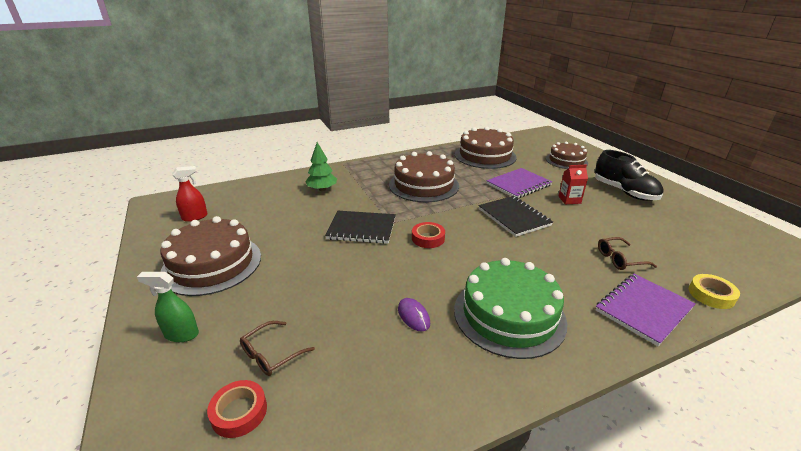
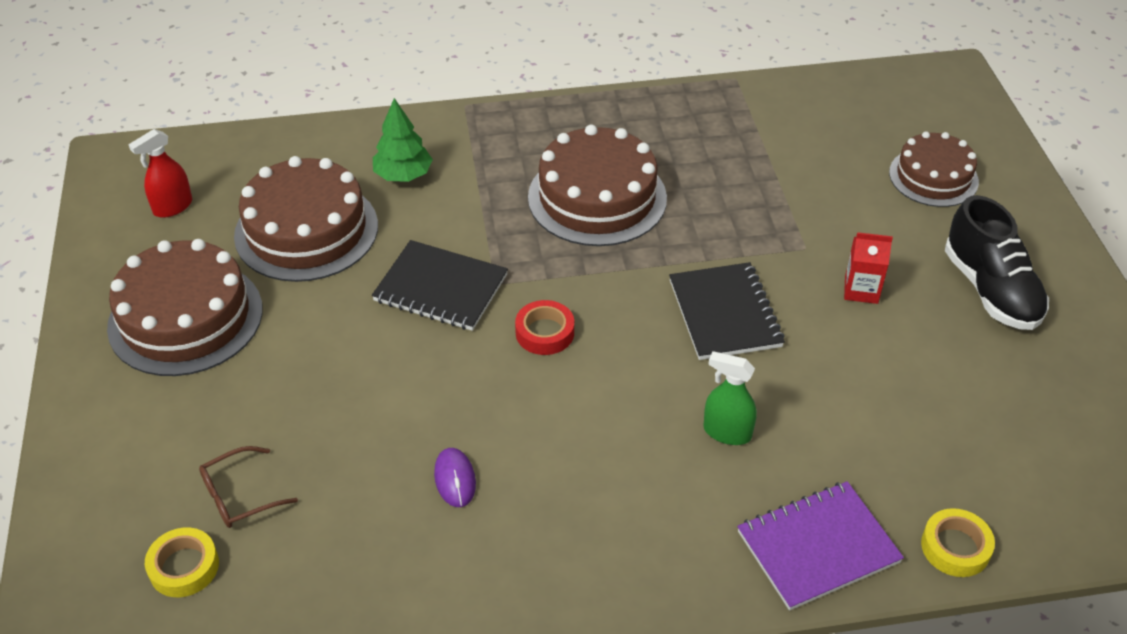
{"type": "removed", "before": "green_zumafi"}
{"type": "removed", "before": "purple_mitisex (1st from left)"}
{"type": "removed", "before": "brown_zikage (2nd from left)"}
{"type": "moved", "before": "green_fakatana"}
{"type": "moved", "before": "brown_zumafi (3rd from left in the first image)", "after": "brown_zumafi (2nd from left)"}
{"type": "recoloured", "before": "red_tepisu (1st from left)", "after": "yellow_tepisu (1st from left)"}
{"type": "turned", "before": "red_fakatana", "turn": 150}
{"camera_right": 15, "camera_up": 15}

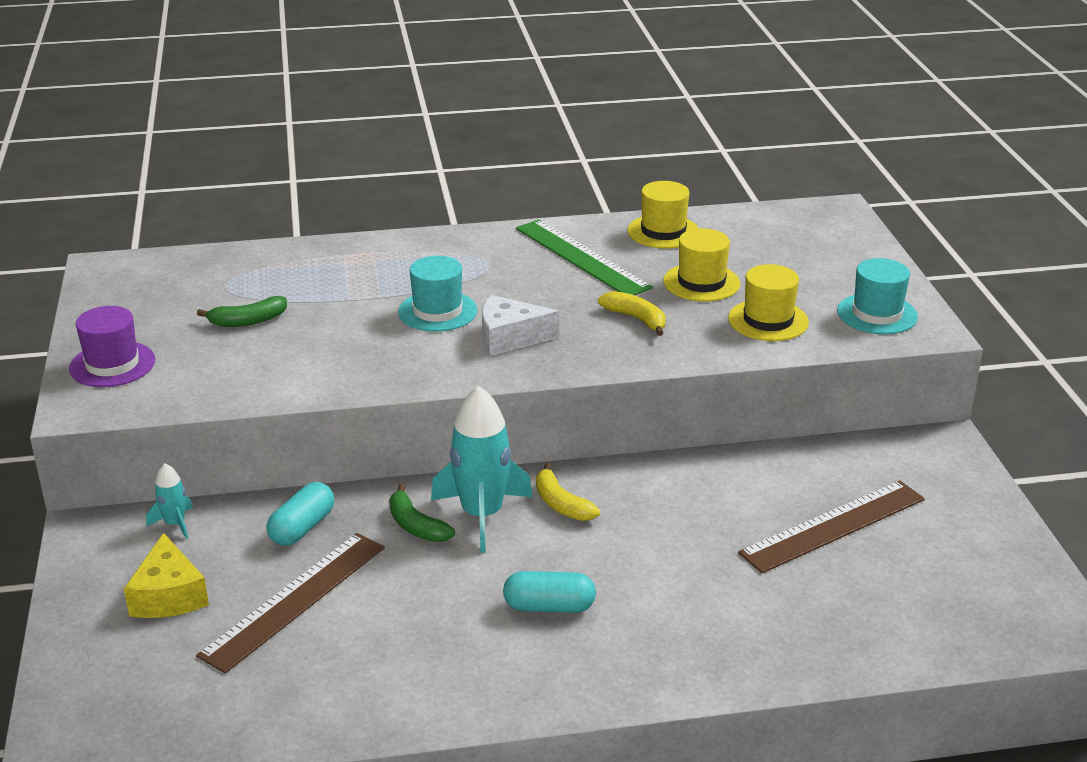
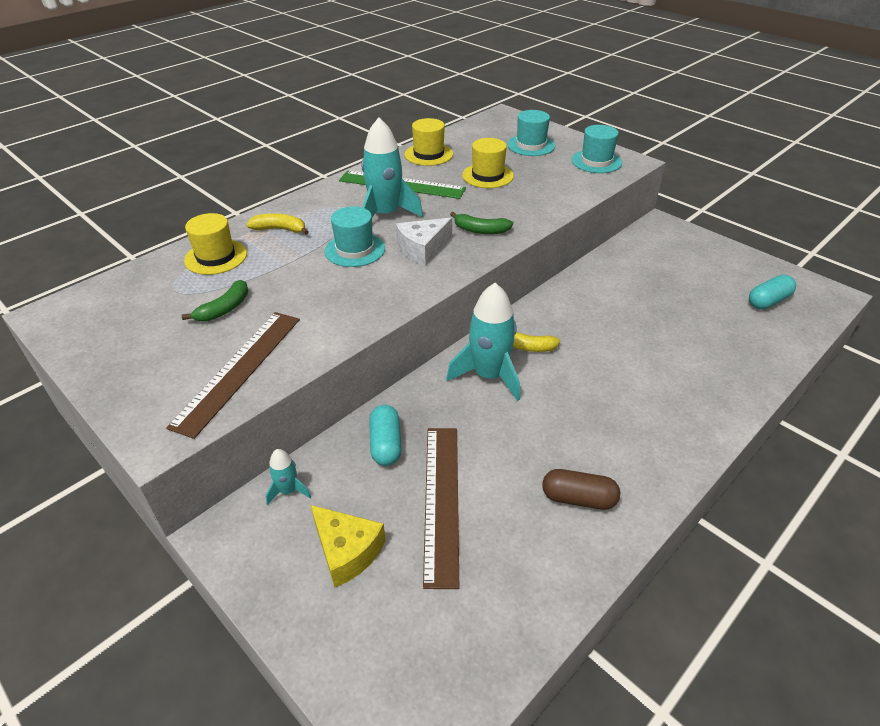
{"type": "removed", "before": "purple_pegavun"}
{"type": "added", "after": "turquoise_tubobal (2nd from left)"}
{"type": "added", "after": "turquoise_pegavun (2nd from left)"}
{"type": "added", "after": "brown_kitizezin"}
{"type": "moved", "before": "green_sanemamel (2nd from left)"}
{"type": "moved", "before": "turquoise_kitizezin (2nd from left)"}
{"type": "moved", "before": "yellow_sanemamel (2nd from left in the first image)", "after": "yellow_sanemamel (1st from left)"}
{"type": "moved", "before": "yellow_pegavun (3rd from left in the first image)", "after": "yellow_pegavun (1st from left)"}
{"type": "moved", "before": "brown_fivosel (2nd from left in the first image)", "after": "brown_fivosel (1st from left)"}
{"camera_right": -35, "camera_up": 10}

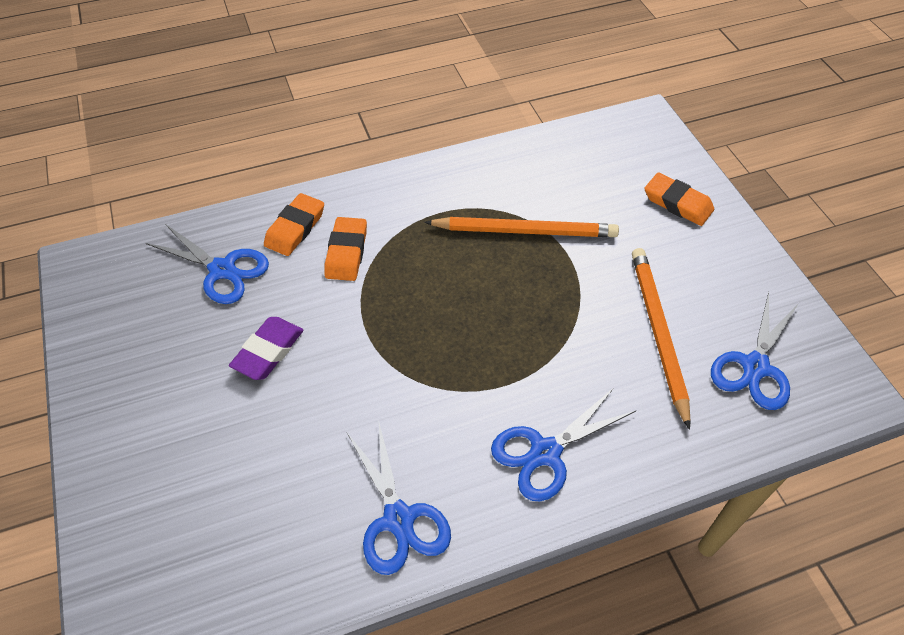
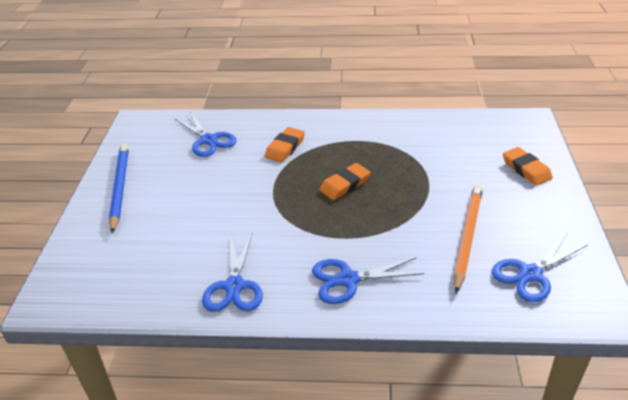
{"type": "removed", "before": "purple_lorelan"}
{"type": "removed", "before": "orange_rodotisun (1st from left)"}
{"type": "added", "after": "blue_rodotisun"}
{"type": "moved", "before": "orange_lorelan (1st from left in the first image)", "after": "orange_lorelan (2nd from left)"}
{"camera_right": 25, "camera_up": -15}

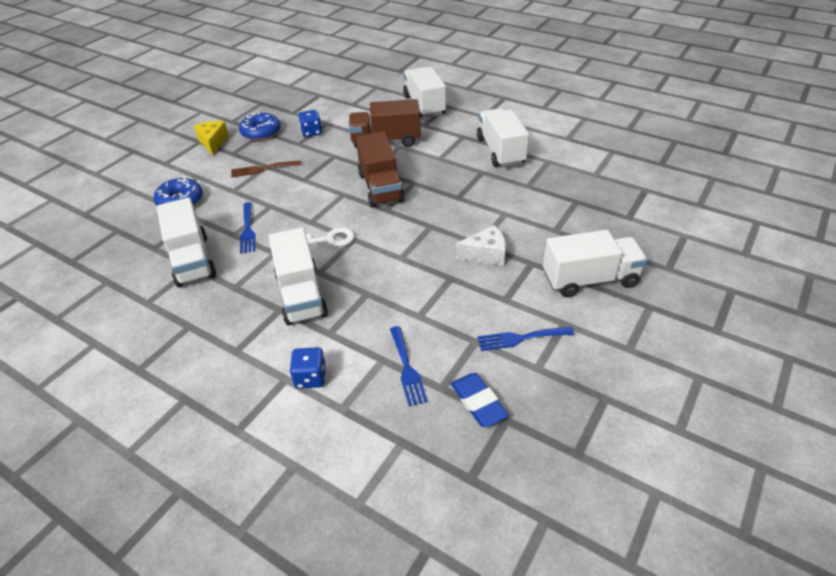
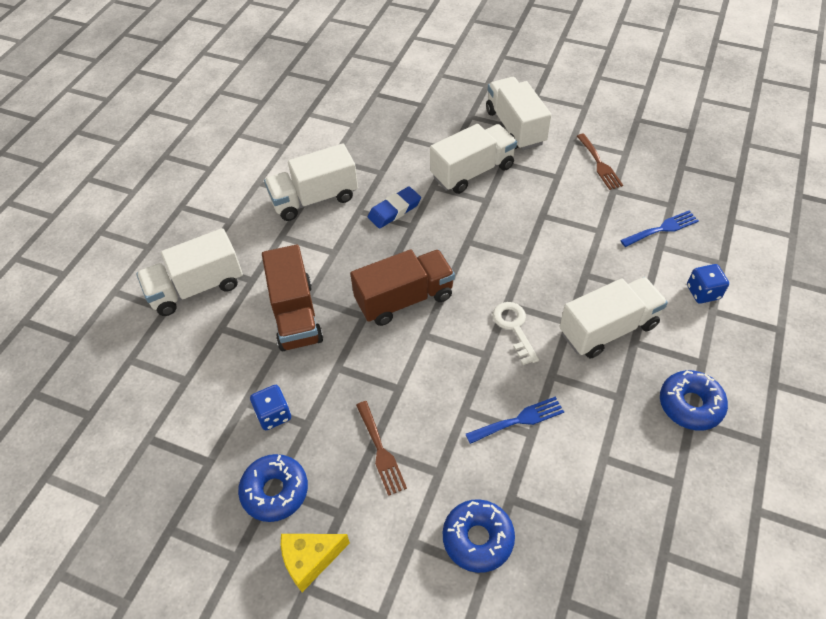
{"type": "removed", "before": "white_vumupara"}
{"type": "added", "after": "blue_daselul (3rd from left)"}
{"type": "moved", "before": "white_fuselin (1st from left in the first image)", "after": "white_fuselin (3rd from left)"}
{"type": "moved", "before": "blue_lorelan"}
{"type": "recoloured", "before": "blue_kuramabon (3rd from left)", "after": "brown_kuramabon (2nd from left)"}
{"camera_right": -100, "camera_up": 10}

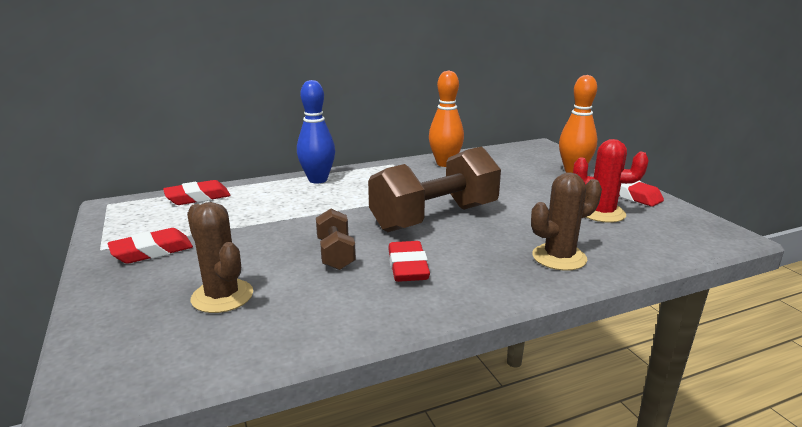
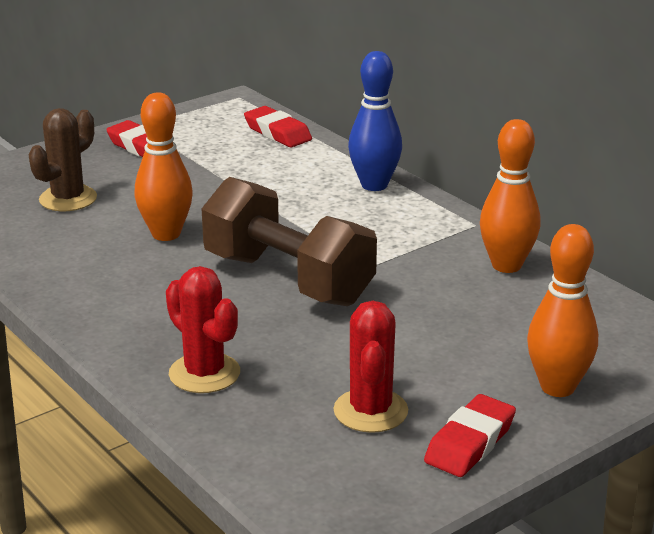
{"type": "removed", "before": "red_lorelan (3rd from left)"}
{"type": "replaced", "before": "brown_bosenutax (1st from left)", "after": "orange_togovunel (1st from left)"}
{"type": "recoloured", "before": "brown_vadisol (2nd from left)", "after": "red_vadisol (1st from left)"}
{"camera_right": 75, "camera_up": 5}

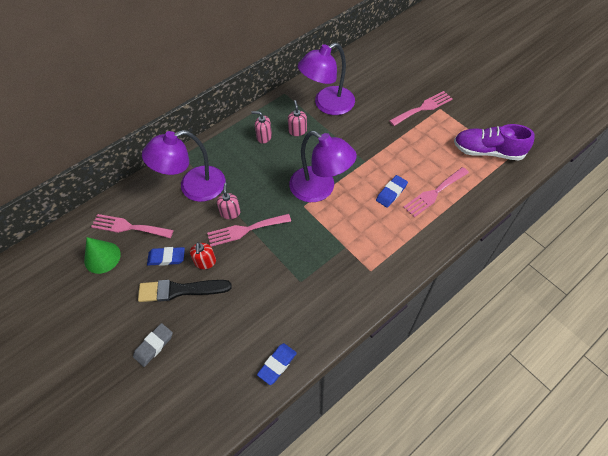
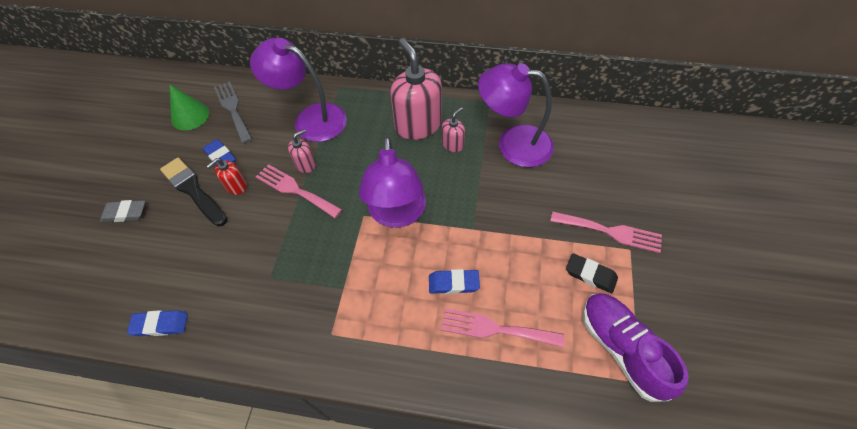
{"type": "added", "after": "black_lorelan"}
{"type": "recoloured", "before": "pink_kuramabon (1st from left)", "after": "grey_kuramabon"}
{"type": "resized", "before": "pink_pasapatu (2nd from left)", "scale": 2.1}
{"camera_right": 50, "camera_up": 0}

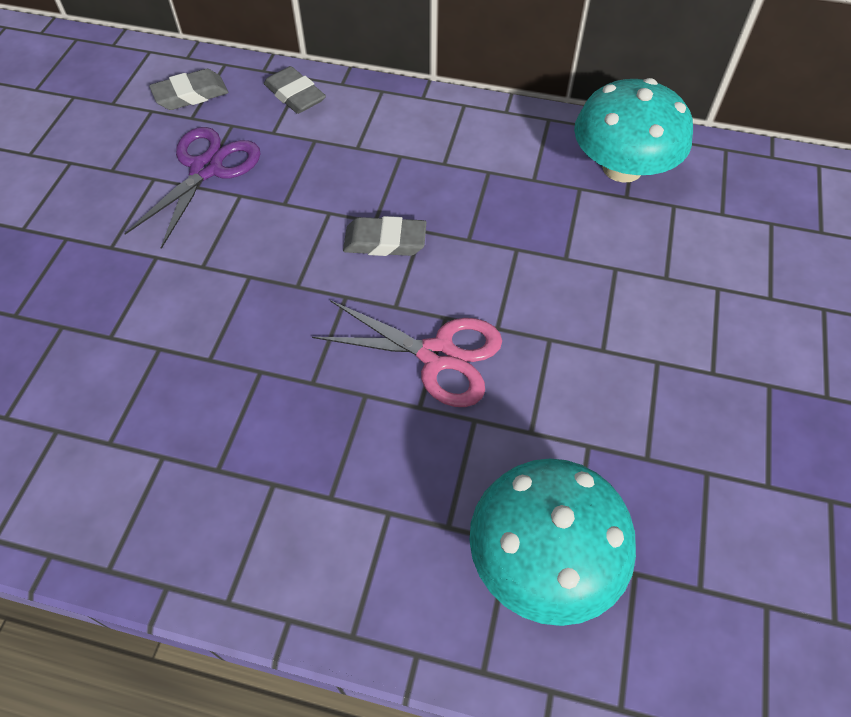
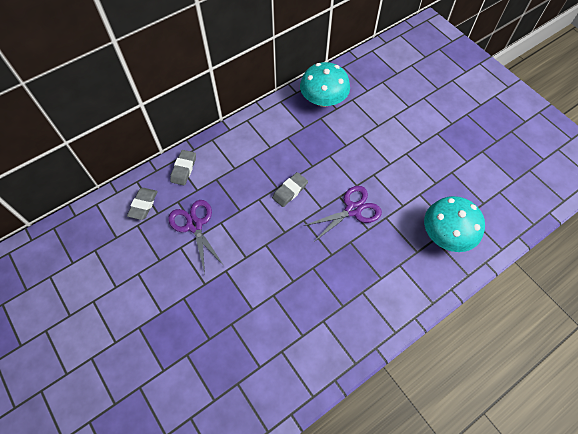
{"type": "recoloured", "before": "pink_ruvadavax", "after": "purple_ruvadavax (2nd from left)"}
{"type": "turned", "before": "grey_lorelan (2nd from left)", "turn": -75}
{"camera_right": -50, "camera_up": 5}

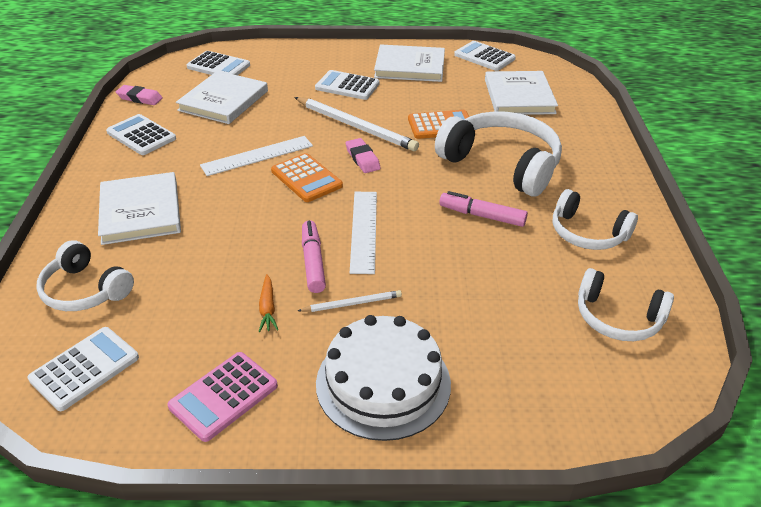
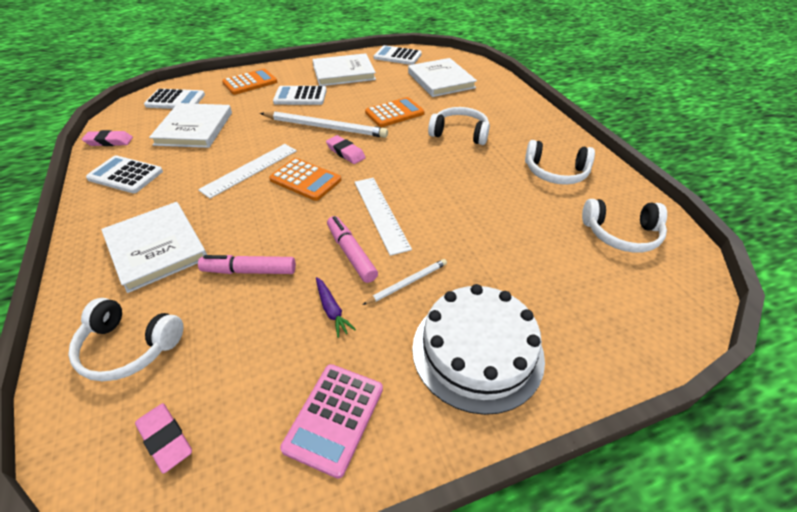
{"type": "added", "after": "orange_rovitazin (1st from left)"}
{"type": "moved", "before": "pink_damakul (2nd from left in the first image)", "after": "pink_damakul (1st from left)"}
{"type": "replaced", "before": "white_rovitazin (1st from left)", "after": "pink_lorelan (2nd from left)"}
{"type": "recoloured", "before": "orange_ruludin", "after": "purple_ruludin"}
{"type": "resized", "before": "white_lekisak (2nd from left)", "scale": 0.6}
{"camera_right": -20, "camera_up": 5}

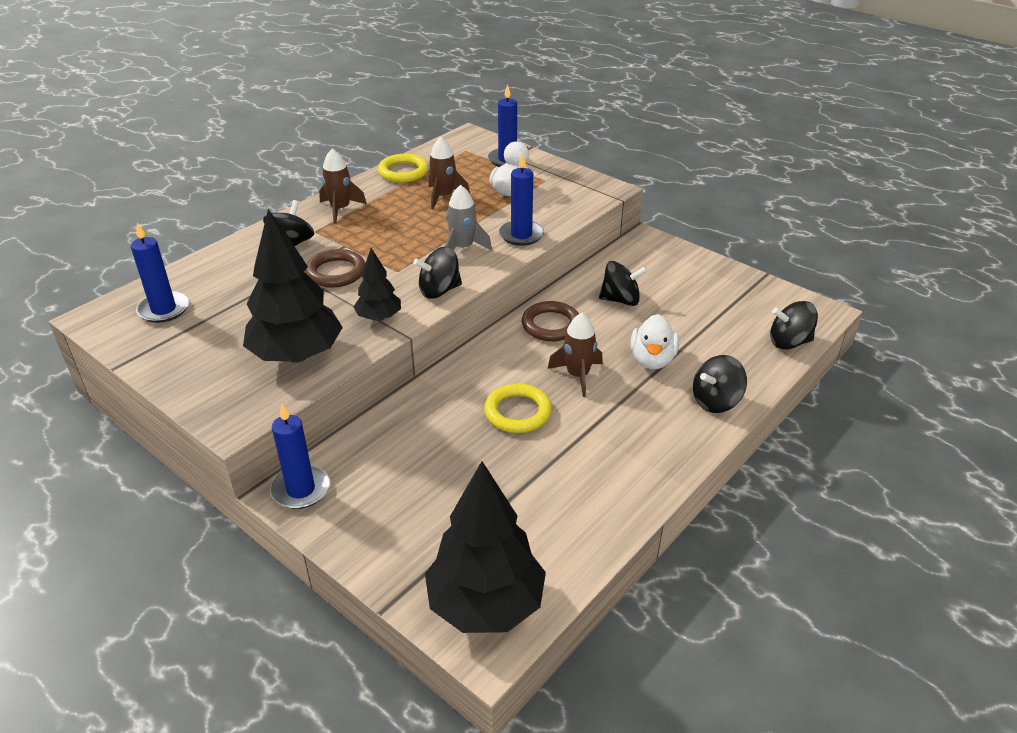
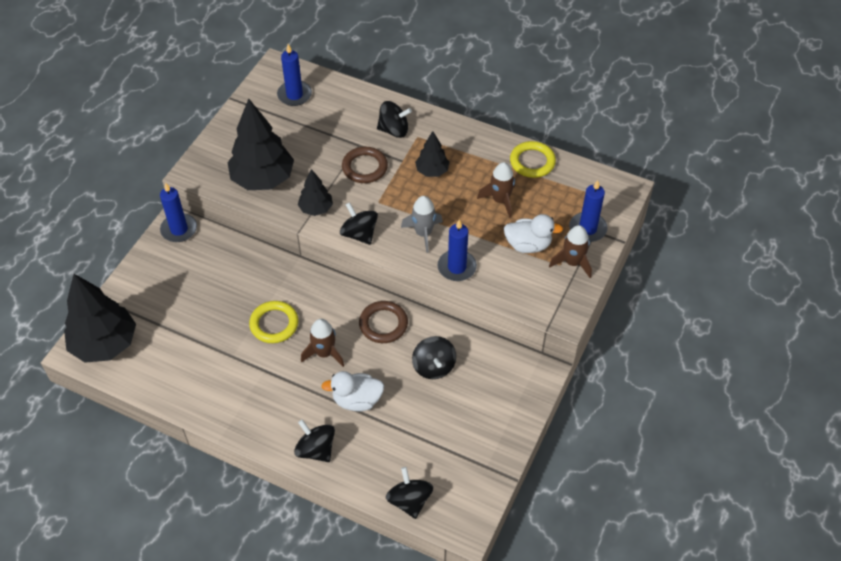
{"type": "added", "after": "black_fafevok (4th from left)"}
{"type": "moved", "before": "brown_tubobal (1st from left in the first image)", "after": "brown_tubobal (3rd from left)"}
{"camera_right": 75, "camera_up": 15}

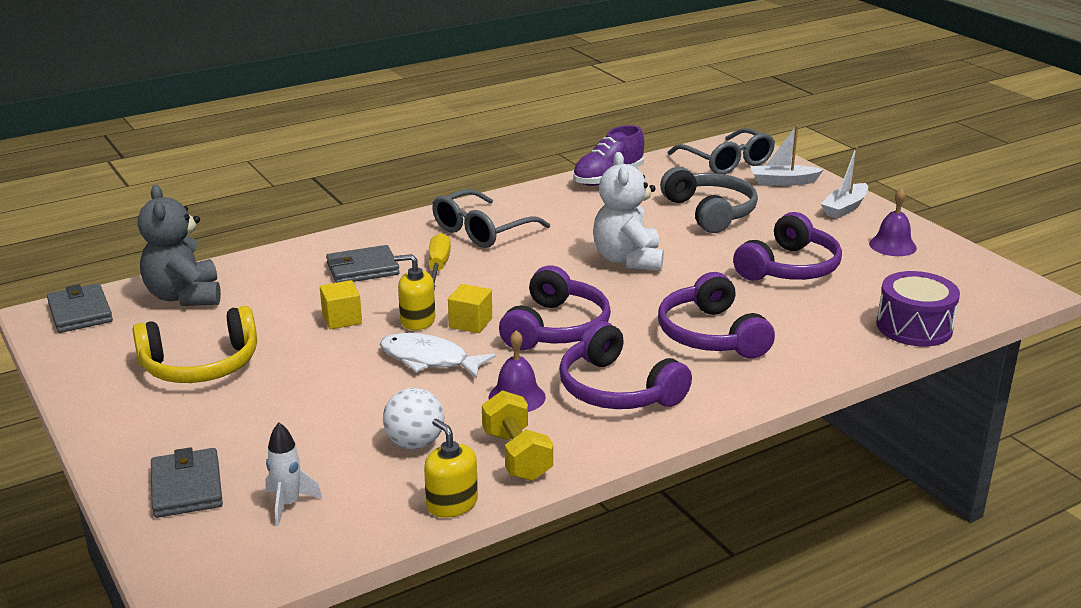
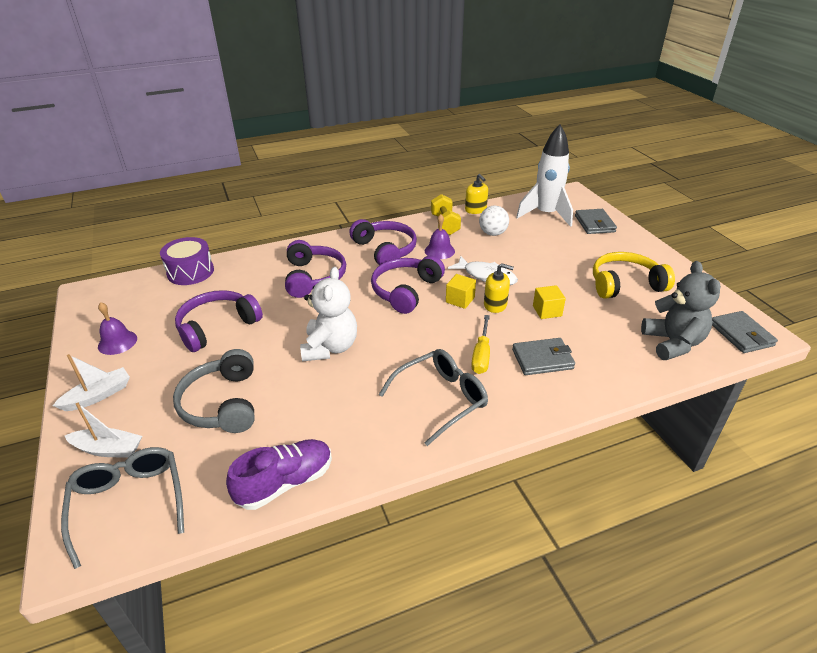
{"type": "resized", "before": "white_tubobal", "scale": 2.14}
{"camera_right": -170, "camera_up": 10}

